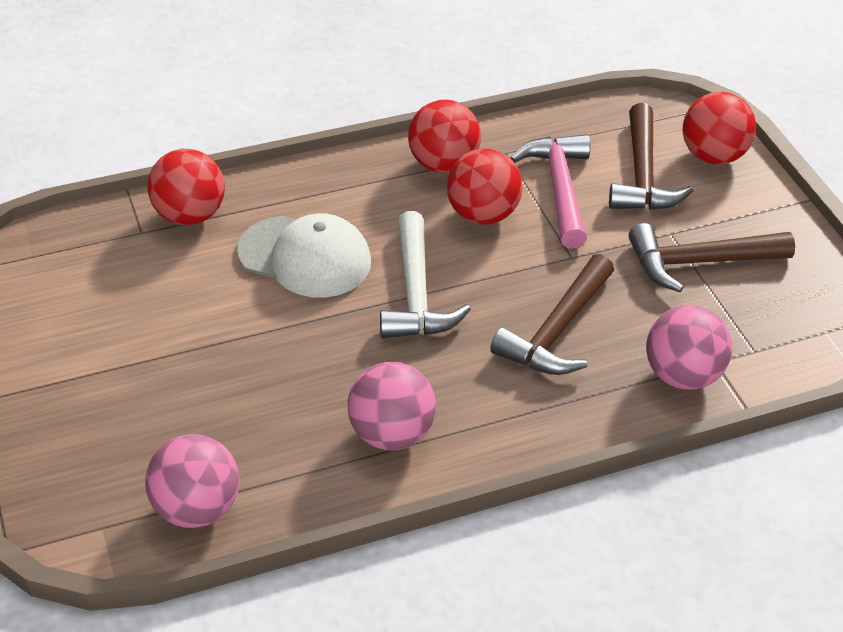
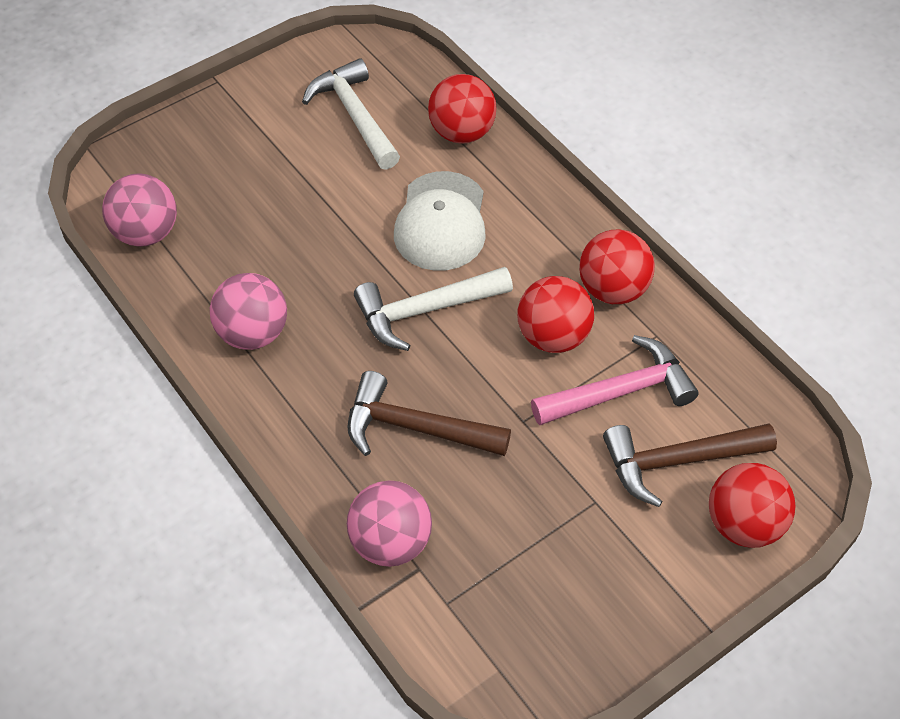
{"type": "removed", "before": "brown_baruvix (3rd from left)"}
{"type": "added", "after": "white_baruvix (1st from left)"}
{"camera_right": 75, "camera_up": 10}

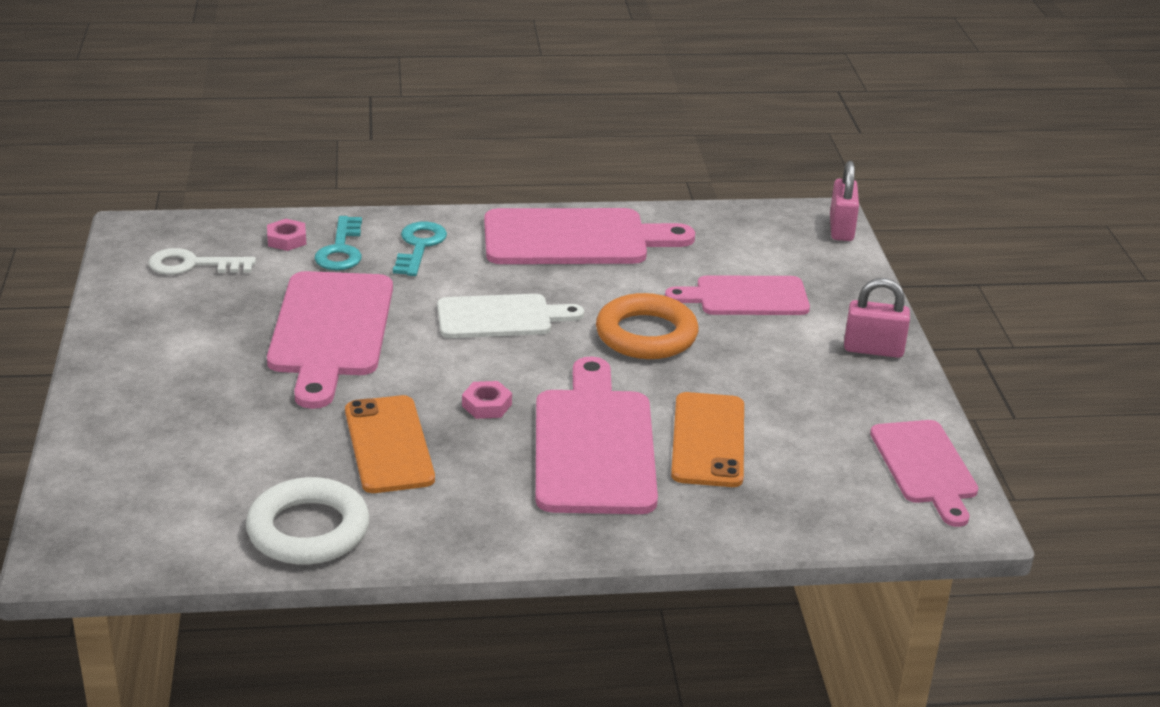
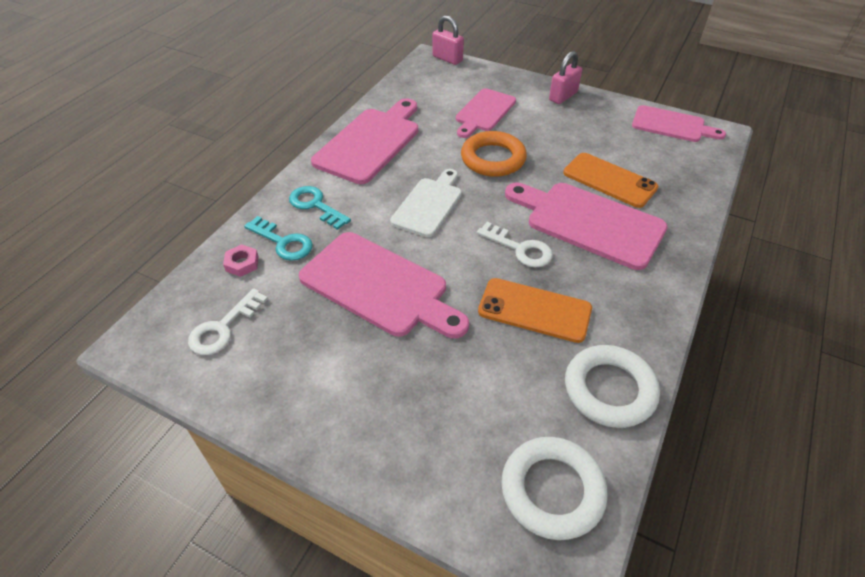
{"type": "added", "after": "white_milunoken (1st from left)"}
{"type": "replaced", "before": "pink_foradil (2nd from left)", "after": "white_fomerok (2nd from left)"}
{"camera_right": -55, "camera_up": 15}

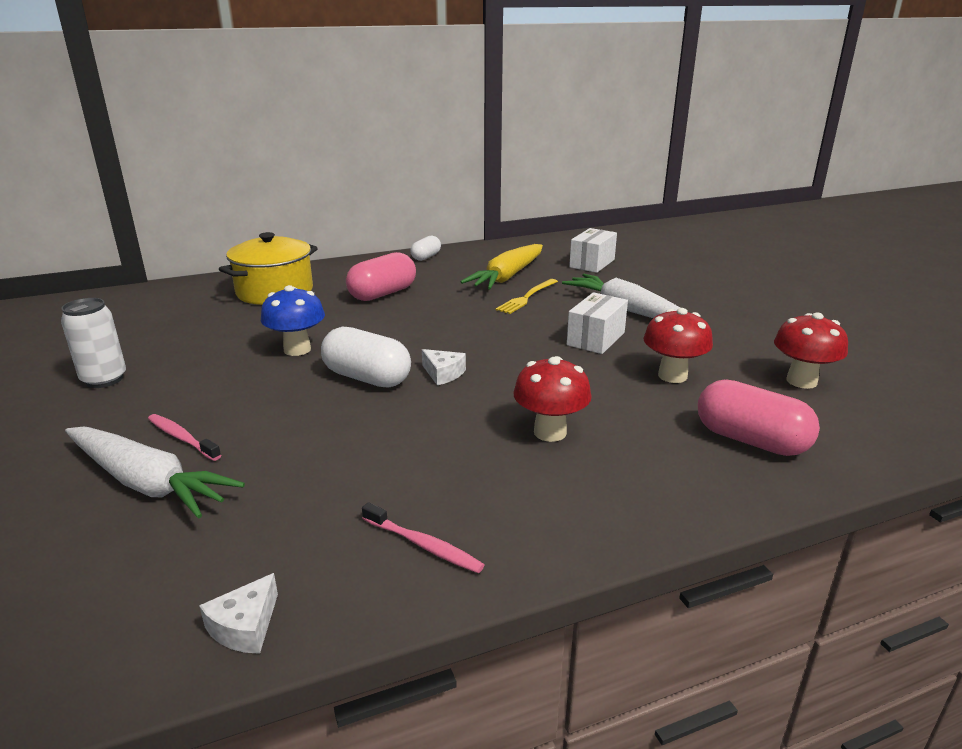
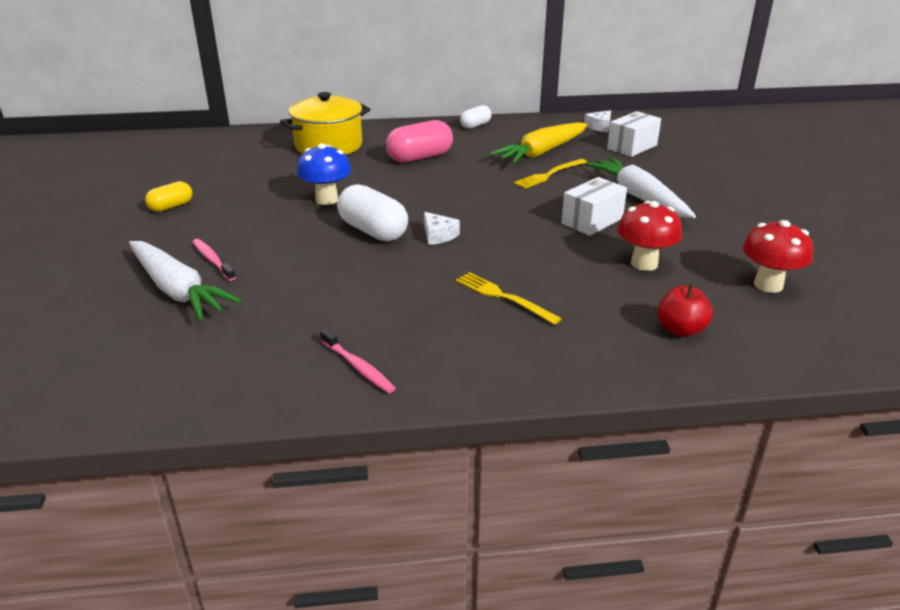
{"type": "moved", "before": "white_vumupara (1st from left in the first image)", "after": "white_vumupara (2nd from left)"}
{"type": "replaced", "before": "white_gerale", "after": "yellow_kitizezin"}
{"type": "replaced", "before": "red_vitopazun (1st from left)", "after": "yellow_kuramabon (1st from left)"}
{"type": "replaced", "before": "pink_kitizezin (2nd from left)", "after": "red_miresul"}
{"camera_right": 15, "camera_up": 5}

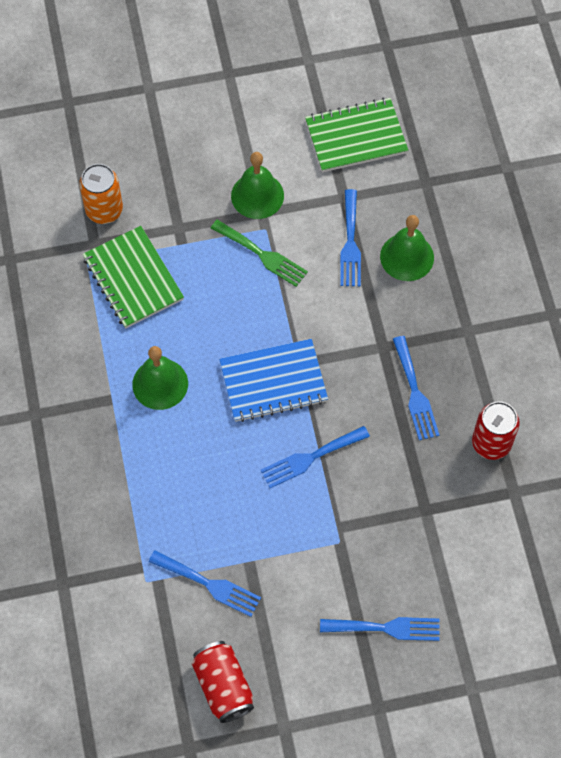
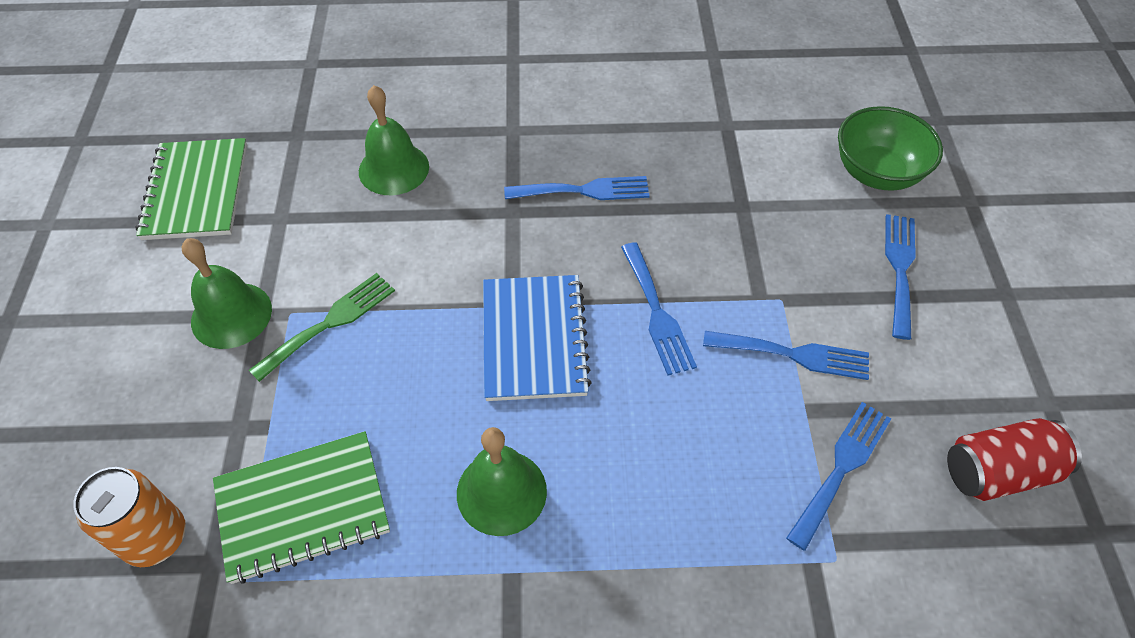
{"type": "removed", "before": "red_gerale (2nd from left)"}
{"type": "added", "after": "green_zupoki"}
{"type": "moved", "before": "blue_kuramabon (3rd from left)"}
{"camera_right": -80, "camera_up": -10}

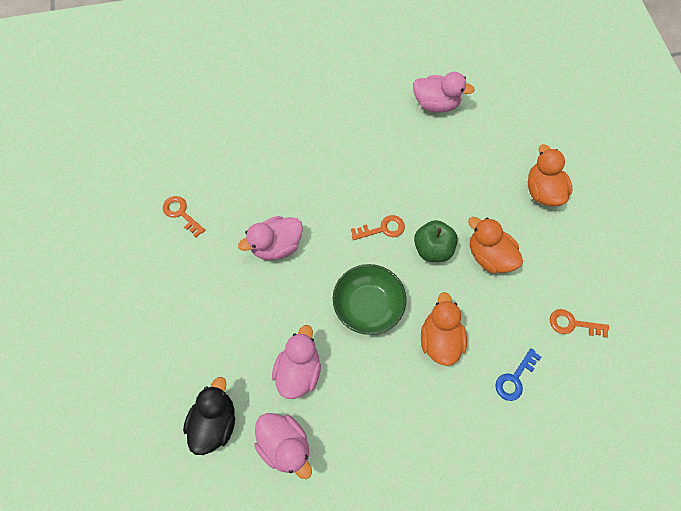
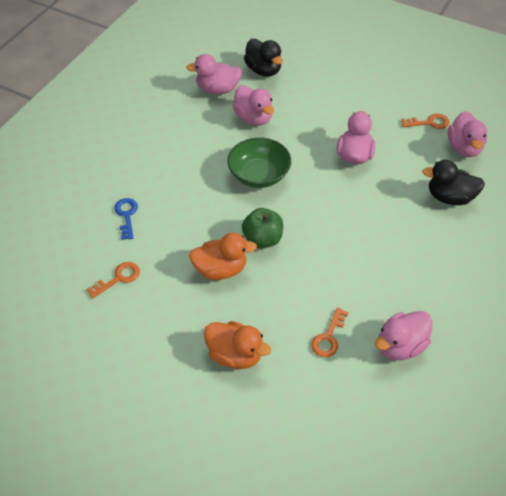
{"type": "removed", "before": "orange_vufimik (1st from left)"}
{"type": "added", "after": "black_vufimik (2nd from left)"}
{"type": "added", "after": "pink_vufimik (5th from left)"}
{"type": "moved", "before": "orange_fomerok (2nd from left)"}
{"camera_right": 130, "camera_up": -15}

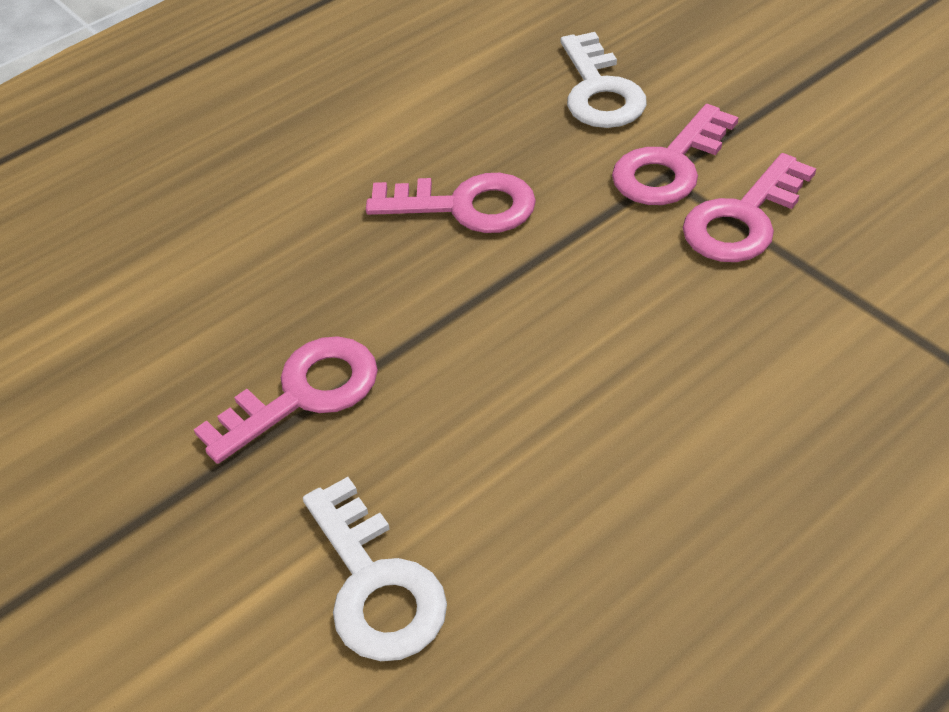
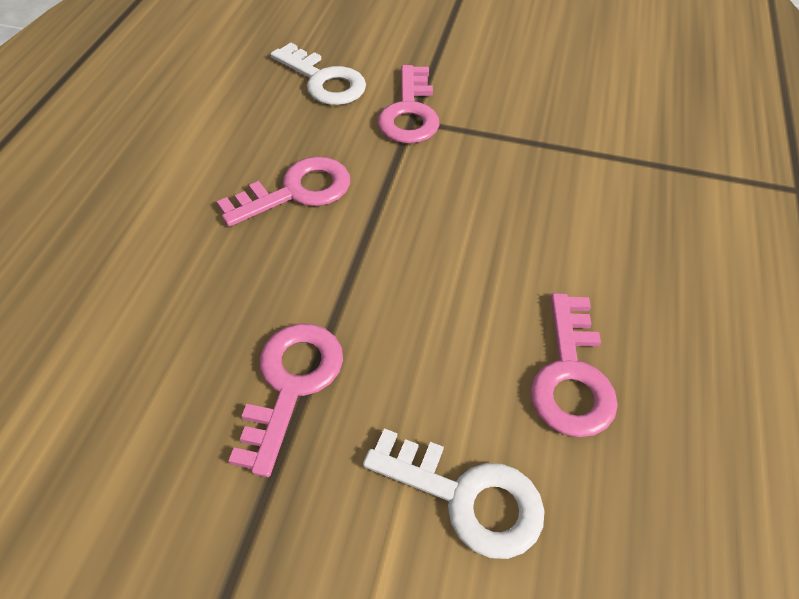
{"type": "moved", "before": "pink_fomerok (4th from left)"}
{"camera_right": -40, "camera_up": 5}

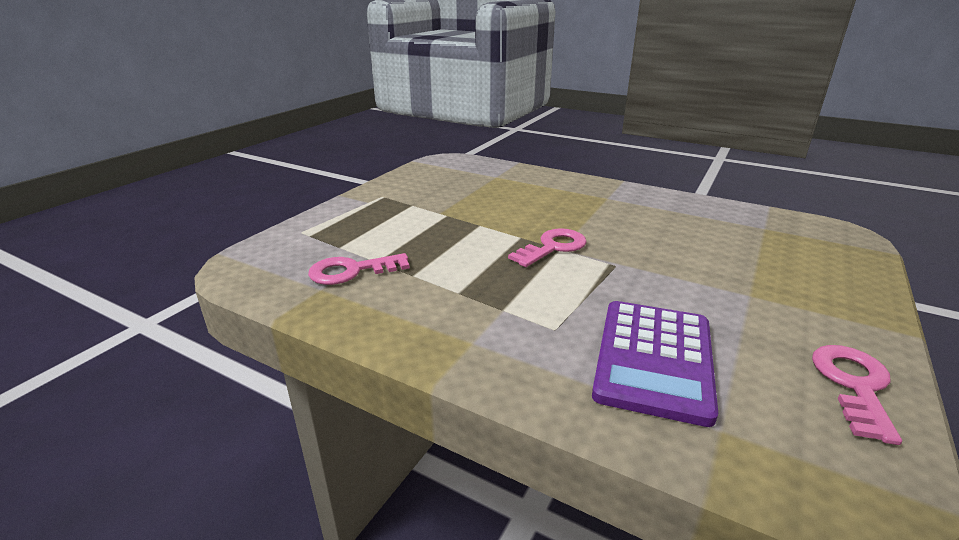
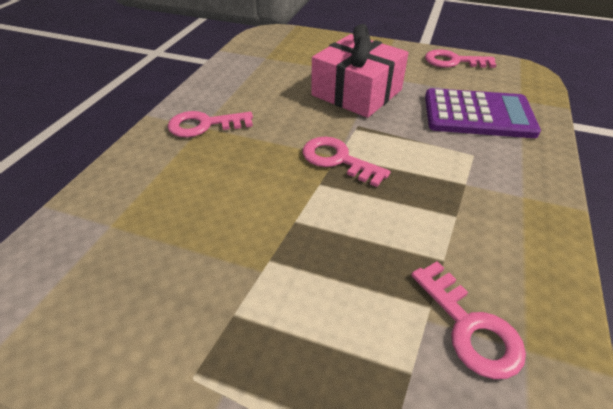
{"type": "added", "after": "pink_fomerok (1st from left)"}
{"type": "added", "after": "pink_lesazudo"}
{"camera_right": -100, "camera_up": 15}

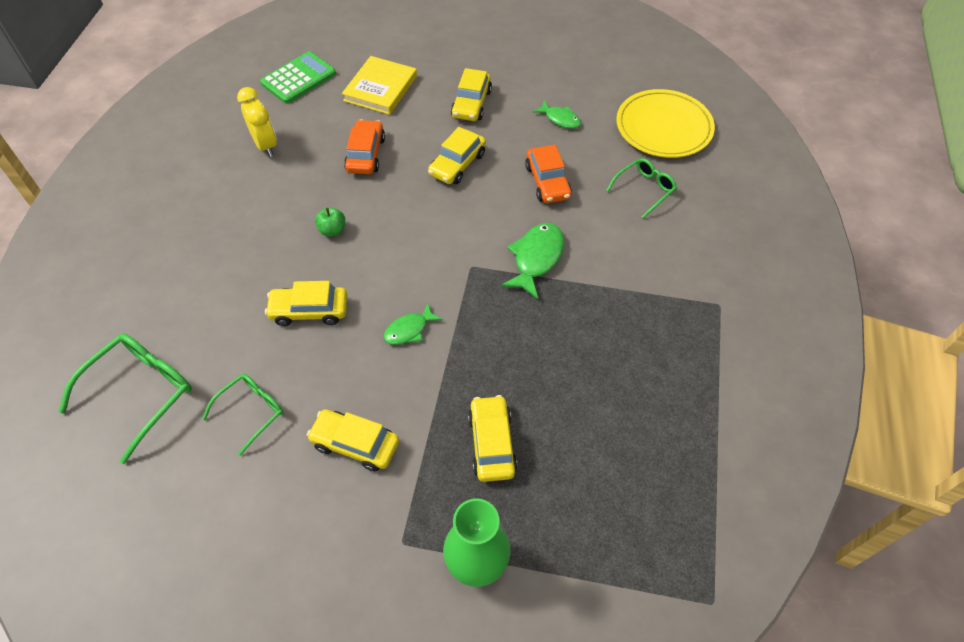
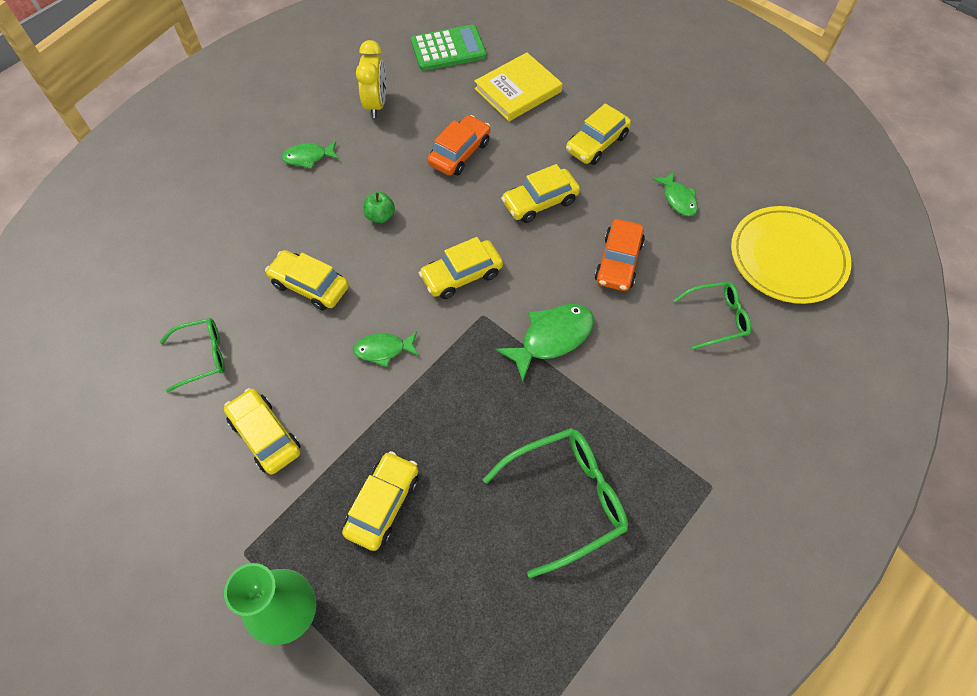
{"type": "added", "after": "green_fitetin (1st from left)"}
{"type": "added", "after": "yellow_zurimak (4th from left)"}
{"type": "moved", "before": "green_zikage (1st from left in the first image)", "after": "green_zikage (2nd from left)"}
{"camera_right": 30, "camera_up": 5}

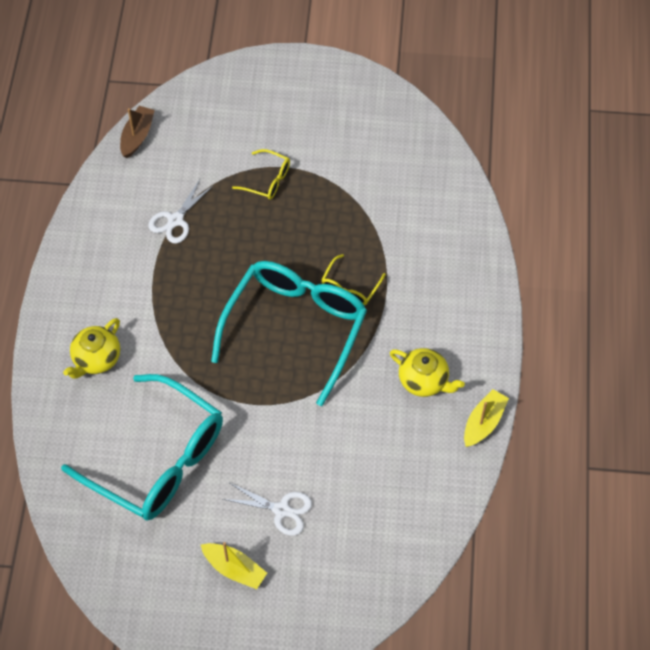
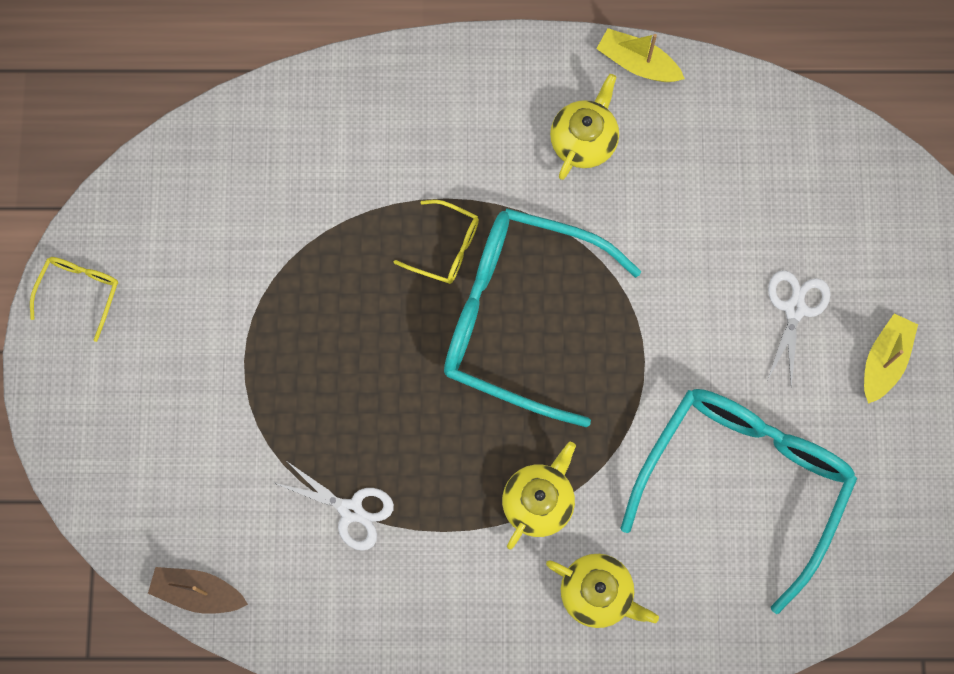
{"type": "added", "after": "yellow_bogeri (1st from left)"}
{"type": "moved", "before": "yellow_zikage (1st from left)"}
{"camera_right": -95, "camera_up": 15}

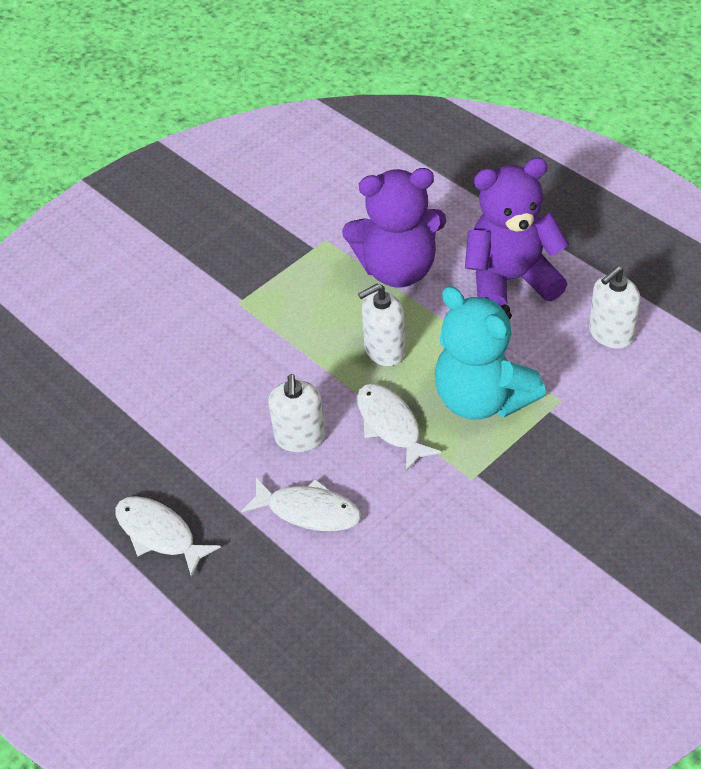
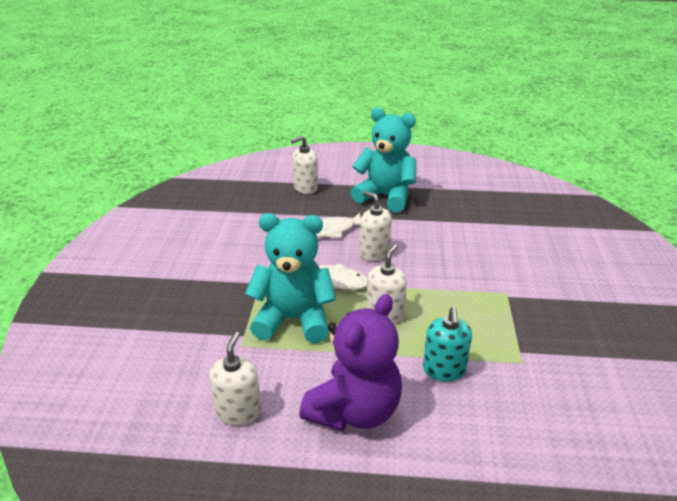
{"type": "added", "after": "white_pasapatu (2nd from left)"}
{"type": "replaced", "before": "white_fitetin (1st from left)", "after": "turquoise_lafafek (2nd from left)"}
{"type": "replaced", "before": "purple_lafafek (1st from left)", "after": "turquoise_pasapatu"}
{"camera_right": 135, "camera_up": -15}

